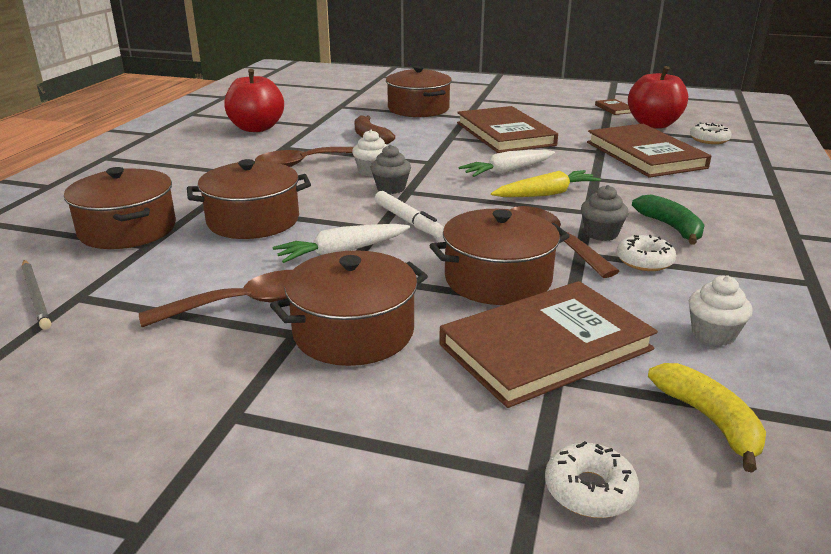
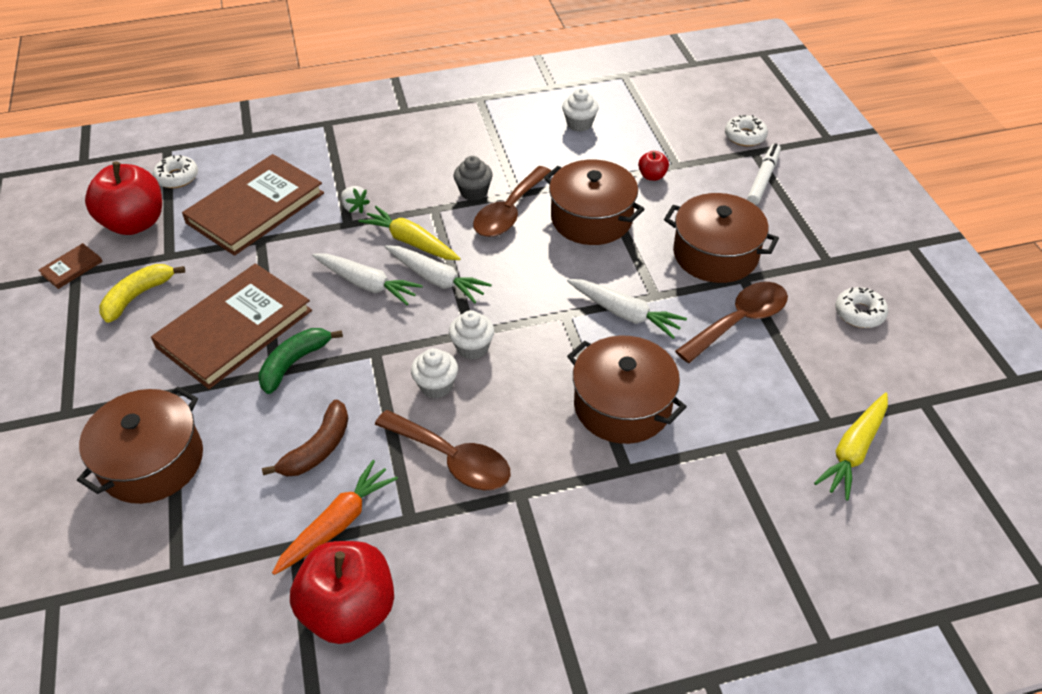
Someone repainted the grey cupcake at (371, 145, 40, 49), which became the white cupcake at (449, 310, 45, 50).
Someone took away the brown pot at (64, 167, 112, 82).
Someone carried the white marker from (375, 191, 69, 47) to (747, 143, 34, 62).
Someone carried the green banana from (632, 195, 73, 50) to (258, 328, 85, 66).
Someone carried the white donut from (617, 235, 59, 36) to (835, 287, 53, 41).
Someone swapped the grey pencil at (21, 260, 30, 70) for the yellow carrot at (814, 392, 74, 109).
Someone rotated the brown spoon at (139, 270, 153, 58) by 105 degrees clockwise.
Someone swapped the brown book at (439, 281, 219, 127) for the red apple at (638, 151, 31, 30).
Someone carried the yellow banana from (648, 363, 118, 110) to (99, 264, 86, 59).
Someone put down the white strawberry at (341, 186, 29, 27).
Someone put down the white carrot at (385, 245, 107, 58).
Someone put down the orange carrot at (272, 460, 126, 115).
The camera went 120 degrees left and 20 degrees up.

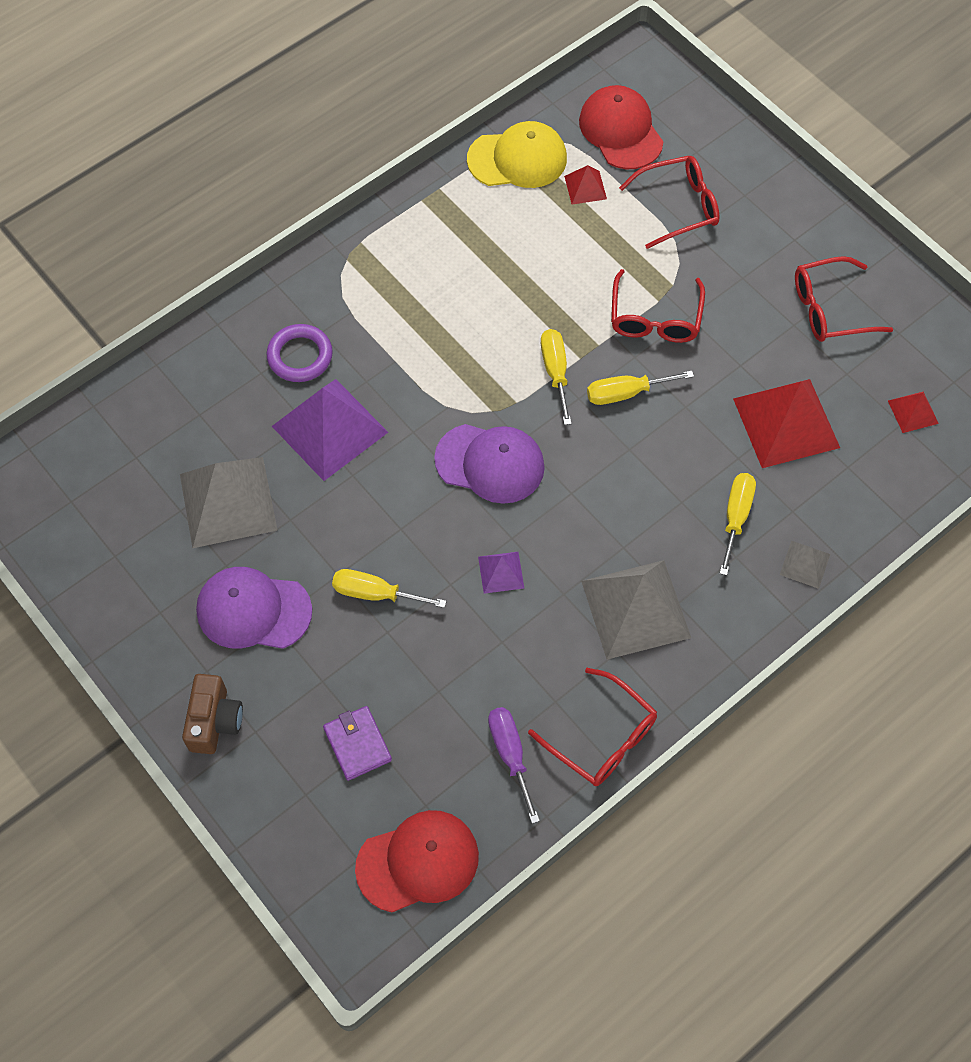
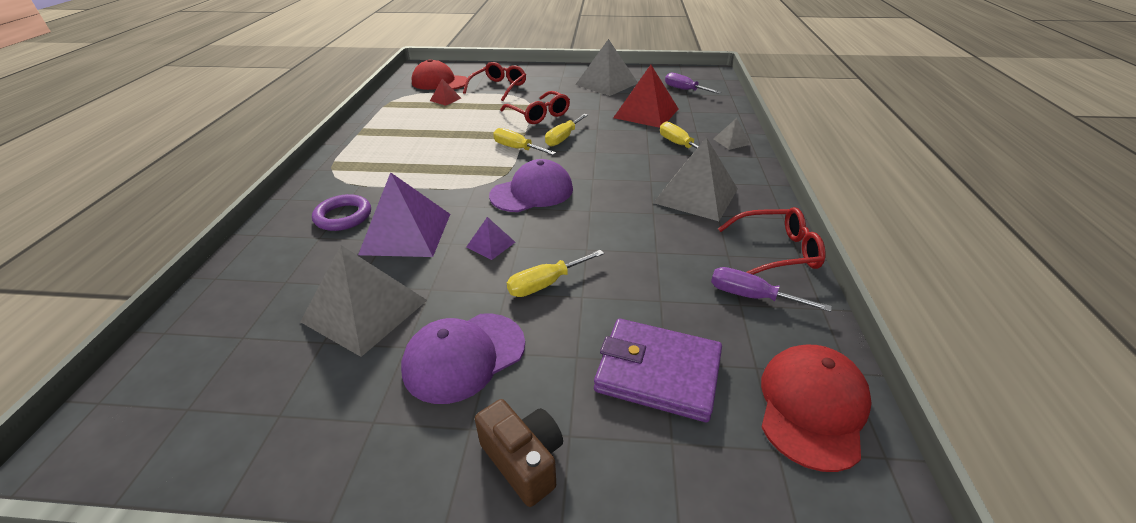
Someone took away the yellow cap at (467, 121, 100, 67).
Someone swapped the red glasses at (795, 256, 98, 86) for the grey pyramid at (575, 39, 63, 57).
Someone swapped the red pyramid at (888, 391, 51, 42) for the purple screwdriver at (665, 73, 56, 21).
Someone carried the purple pyramid from (478, 552, 46, 42) to (466, 217, 49, 43).
Someone scaled the purple wallet at (323, 706, 69, 75) by 1.66.
The camera went 45 degrees left and 25 degrees down.

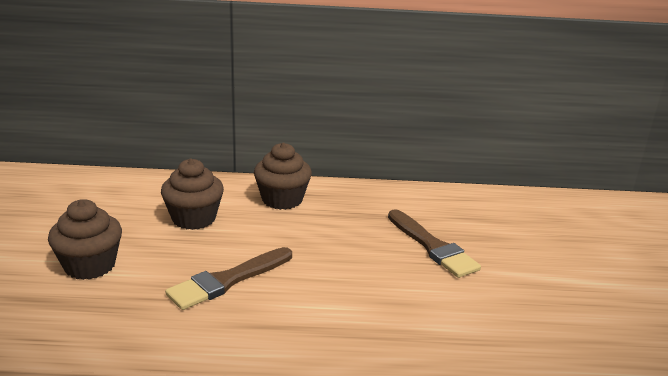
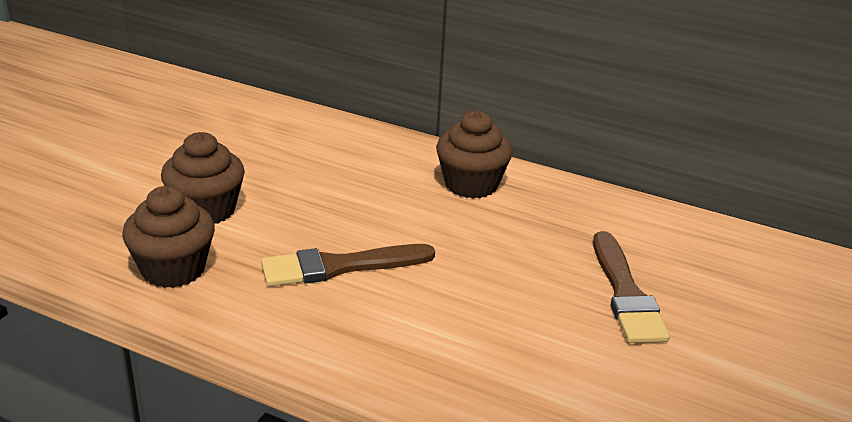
Someone carried the brown cupcake from (161, 158, 63, 72) to (122, 186, 93, 102).
The camera went 25 degrees right and 5 degrees up.

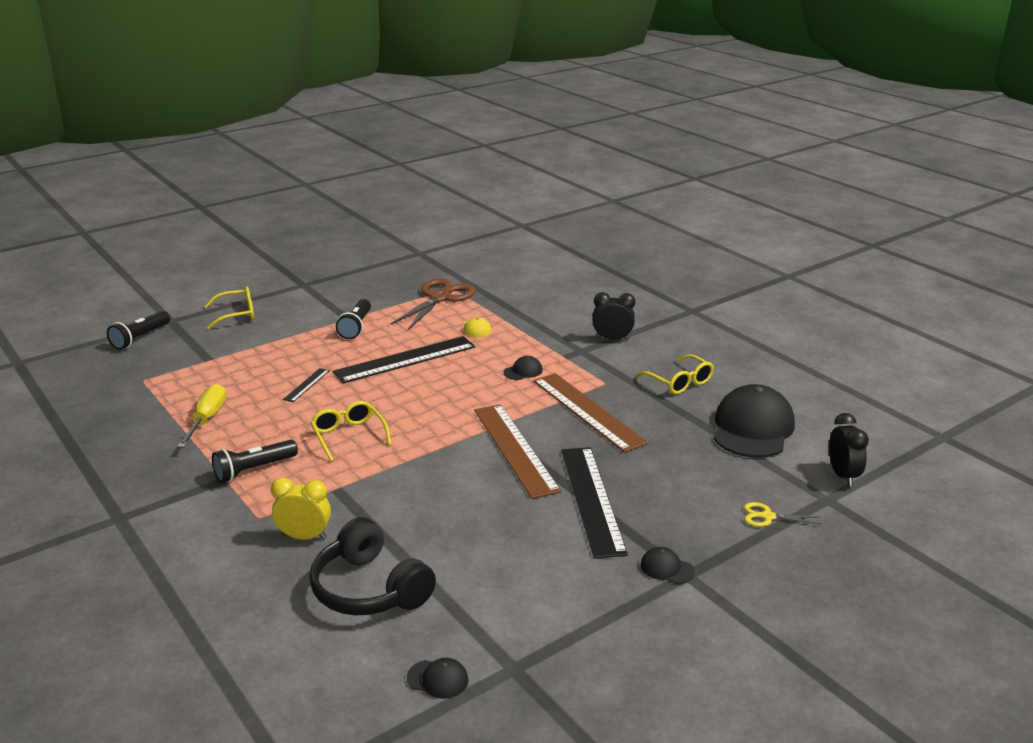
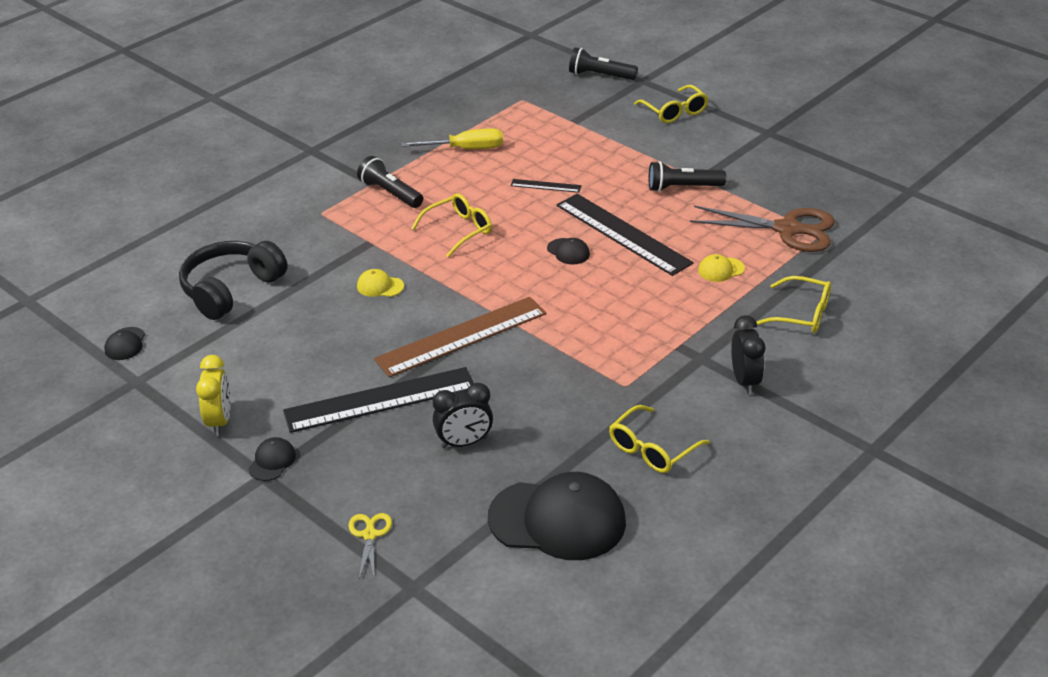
Someone carried the black cap from (503, 356, 40, 24) to (547, 238, 43, 27).
Someone took away the brown ruler at (533, 373, 115, 80).
Someone carried the black clock from (829, 413, 40, 73) to (433, 383, 60, 66).
Someone carried the yellow clock from (271, 478, 60, 62) to (196, 355, 35, 81).
Someone put down the yellow cap at (357, 269, 47, 28).
Someone put down the yellow glasses at (756, 276, 75, 57).
The camera went 80 degrees right and 10 degrees up.

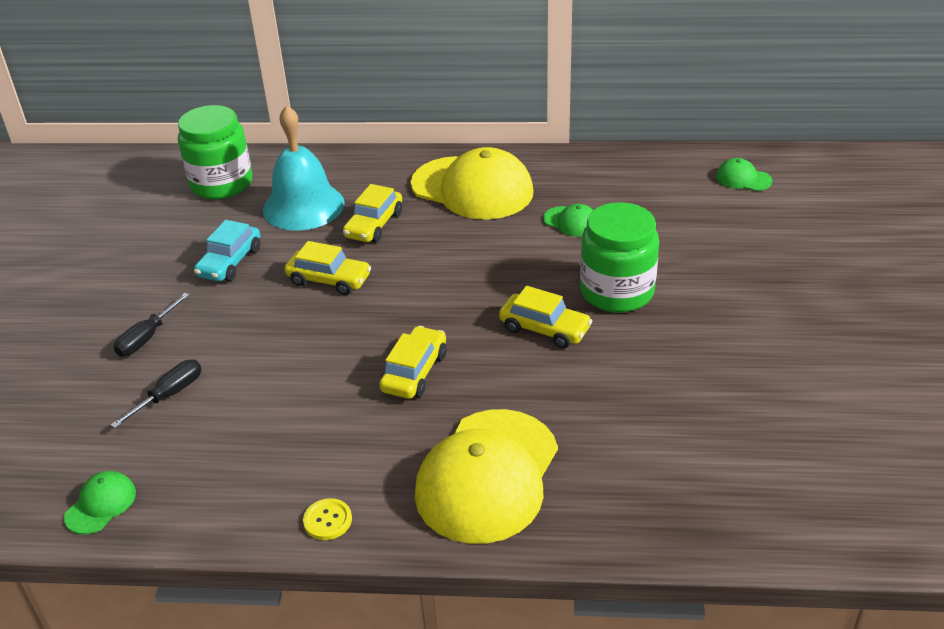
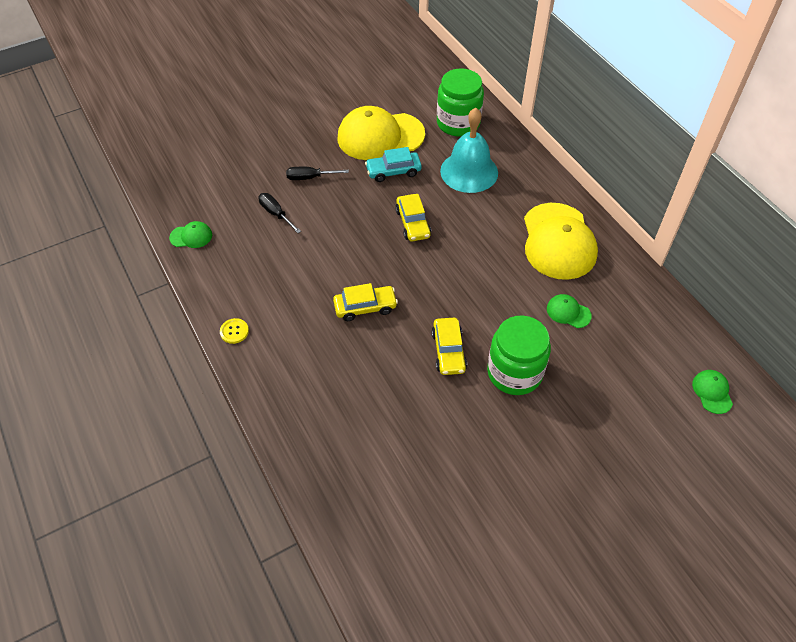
Someone took away the yellow car at (343, 184, 59, 58).
Someone rotated the green cap at (543, 204, 50, 33) by 120 degrees clockwise.
Someone rotated the black screwdriver at (110, 360, 91, 68) by 135 degrees counterclockwise.
Someone carried the yellow cap from (415, 409, 143, 135) to (338, 106, 87, 54).
The camera went 55 degrees right and 15 degrees up.

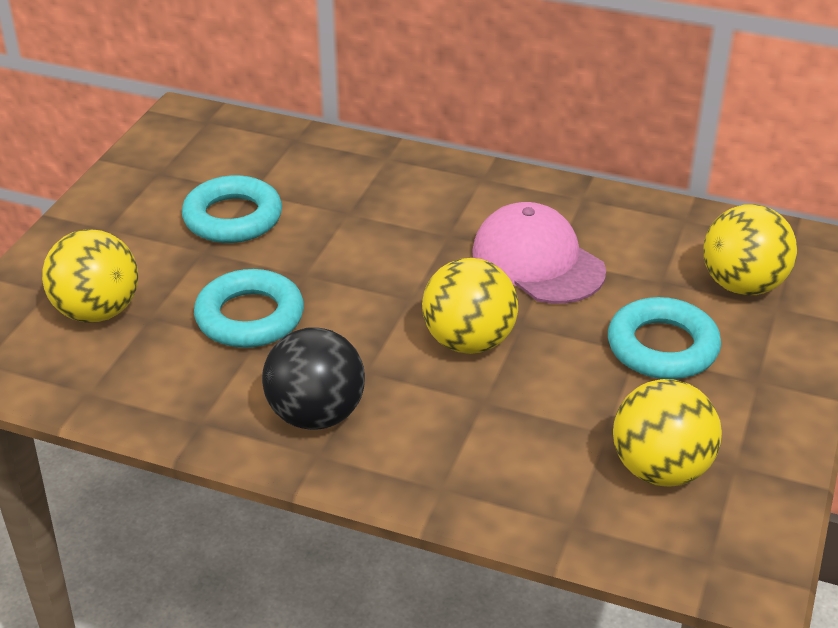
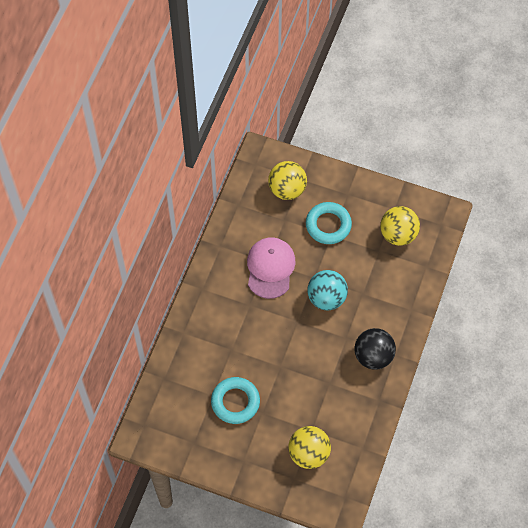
Someone rotated the pink cap at (472, 202, 134, 102) by 135 degrees clockwise.
Someone repainted the yellow ball at (422, 258, 96, 96), which became the turquoise ball at (308, 270, 40, 40).
Someone took away the turquoise ring at (194, 269, 110, 79).
The camera went 90 degrees left and 25 degrees up.

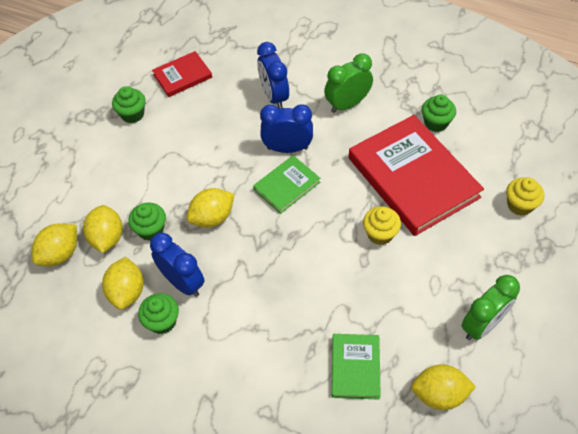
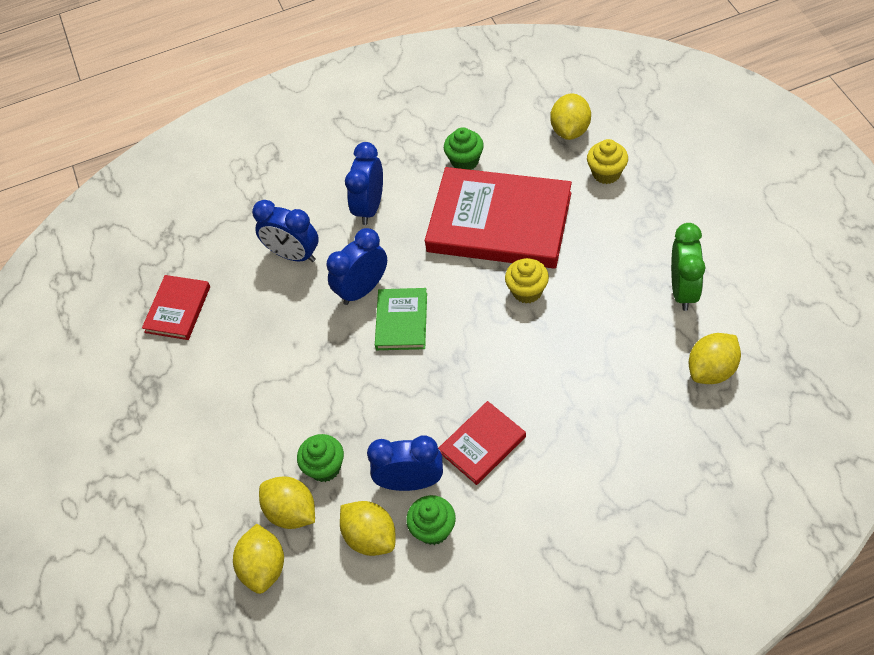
Someone repainted the green clock at (324, 53, 49, 60), which became the blue clock at (345, 142, 38, 83).
Someone took away the green cupcake at (112, 86, 34, 37).
Someone carried the yellow lemon from (187, 188, 48, 40) to (550, 94, 41, 46).
Someone took away the green book at (332, 334, 49, 66).
Someone put down the red book at (438, 401, 88, 84).
The camera went 40 degrees left and 0 degrees up.

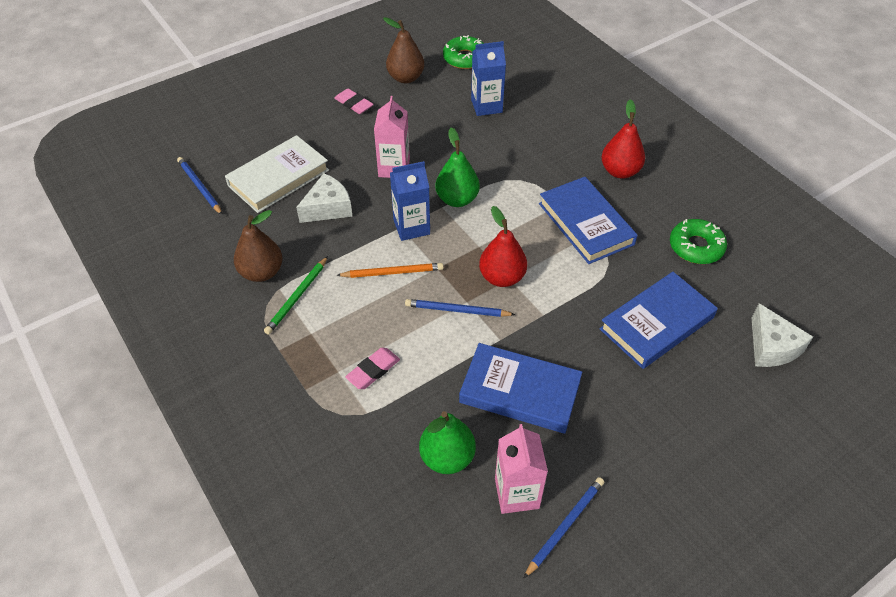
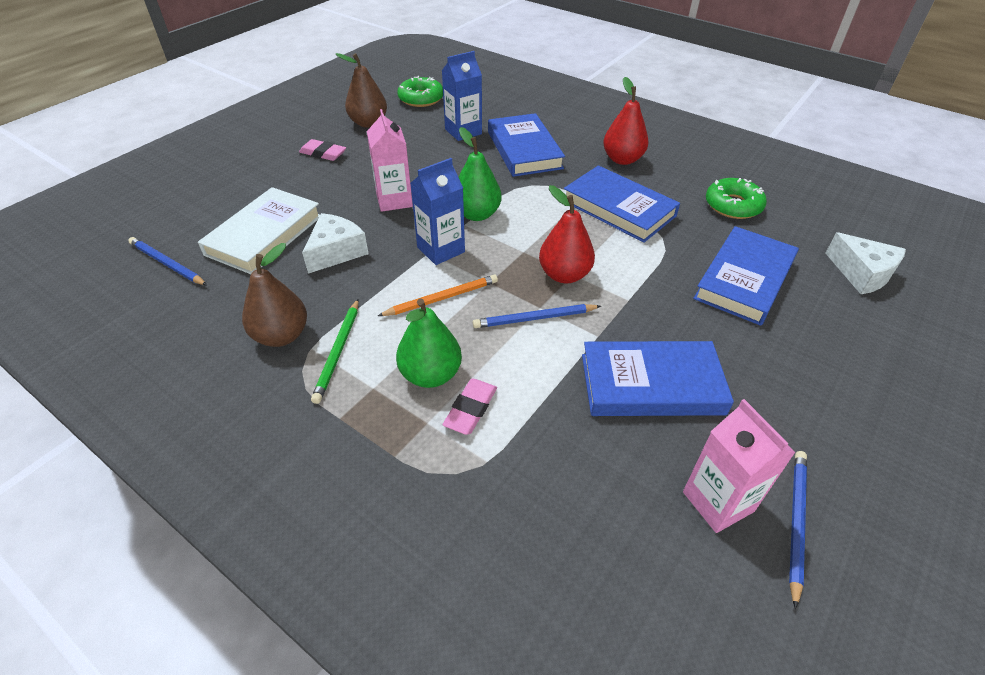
Someone carried the green pear from (419, 411, 57, 63) to (396, 298, 66, 90).
Someone put down the blue book at (488, 113, 77, 64).
The camera went 20 degrees left and 5 degrees down.

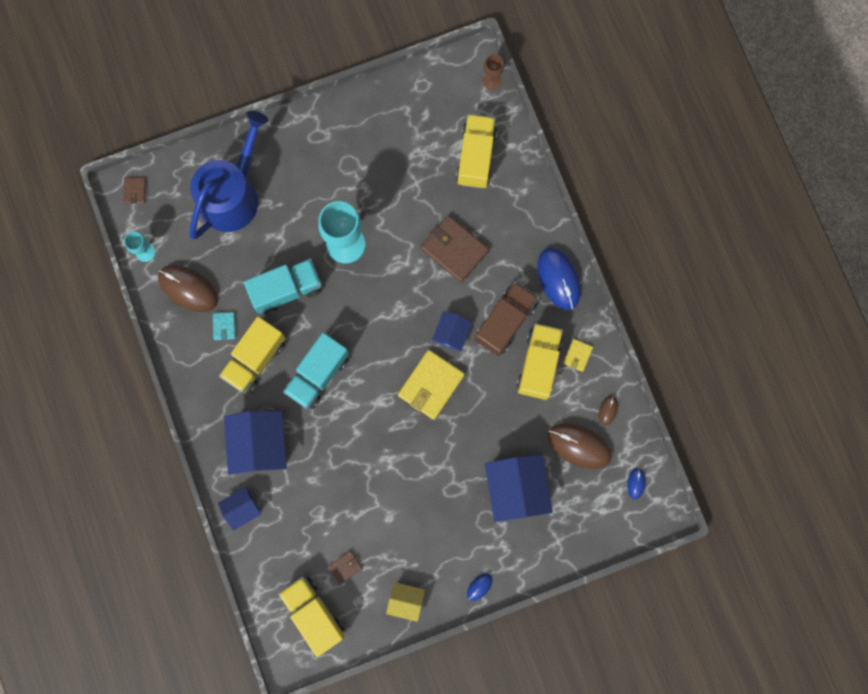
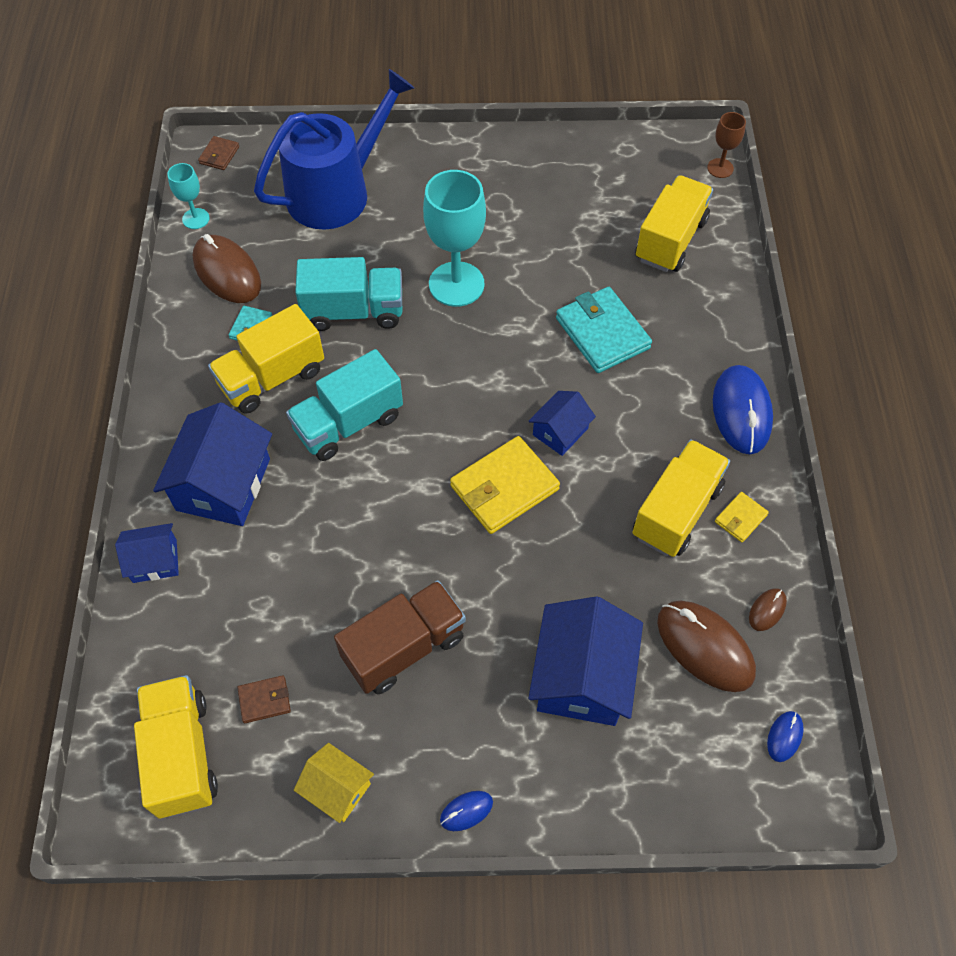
Someone repainted the brown wallet at (420, 216, 69, 67), which became the turquoise wallet at (556, 287, 96, 86).
Someone carried the brown truck from (475, 281, 64, 75) to (334, 580, 132, 114).
The camera went 20 degrees right and 20 degrees down.

